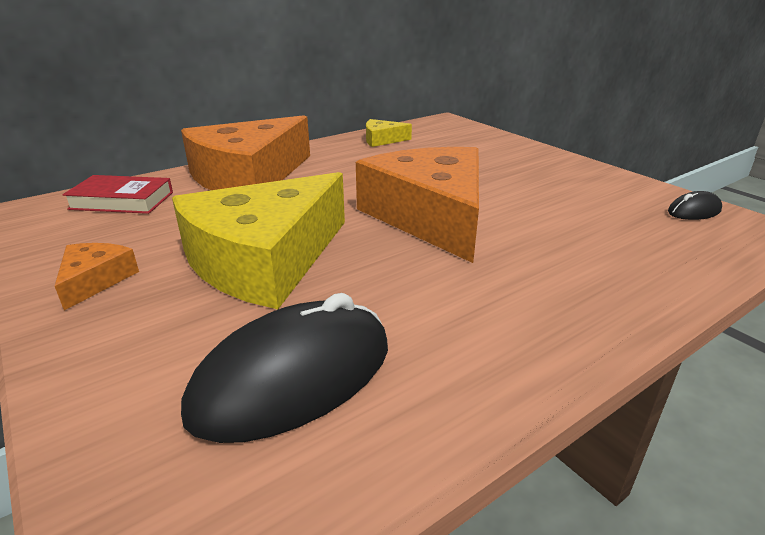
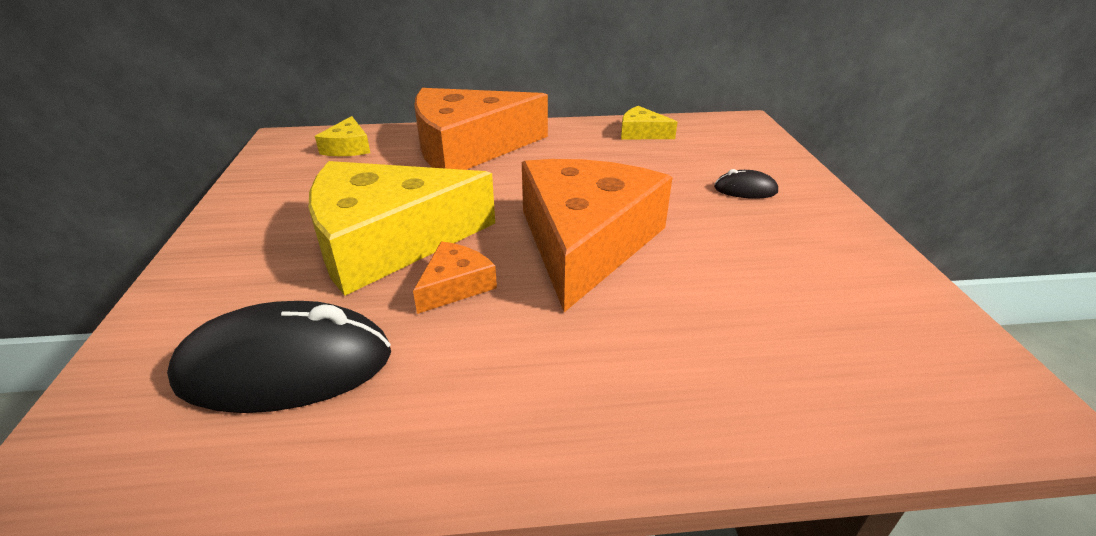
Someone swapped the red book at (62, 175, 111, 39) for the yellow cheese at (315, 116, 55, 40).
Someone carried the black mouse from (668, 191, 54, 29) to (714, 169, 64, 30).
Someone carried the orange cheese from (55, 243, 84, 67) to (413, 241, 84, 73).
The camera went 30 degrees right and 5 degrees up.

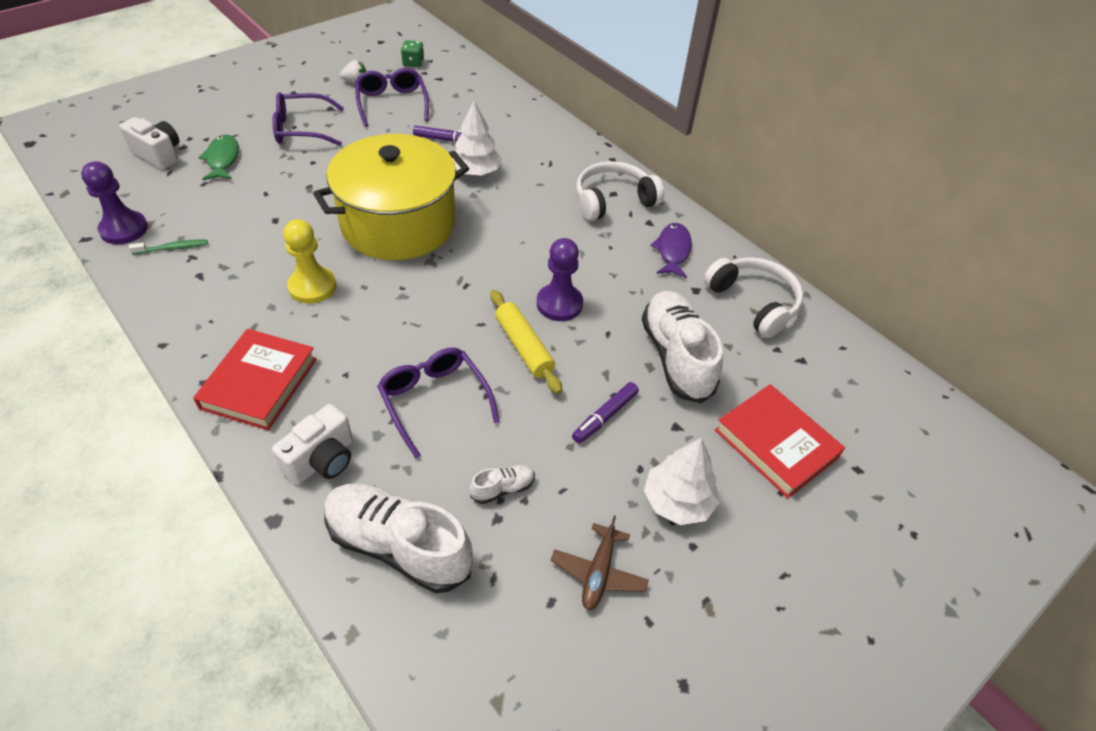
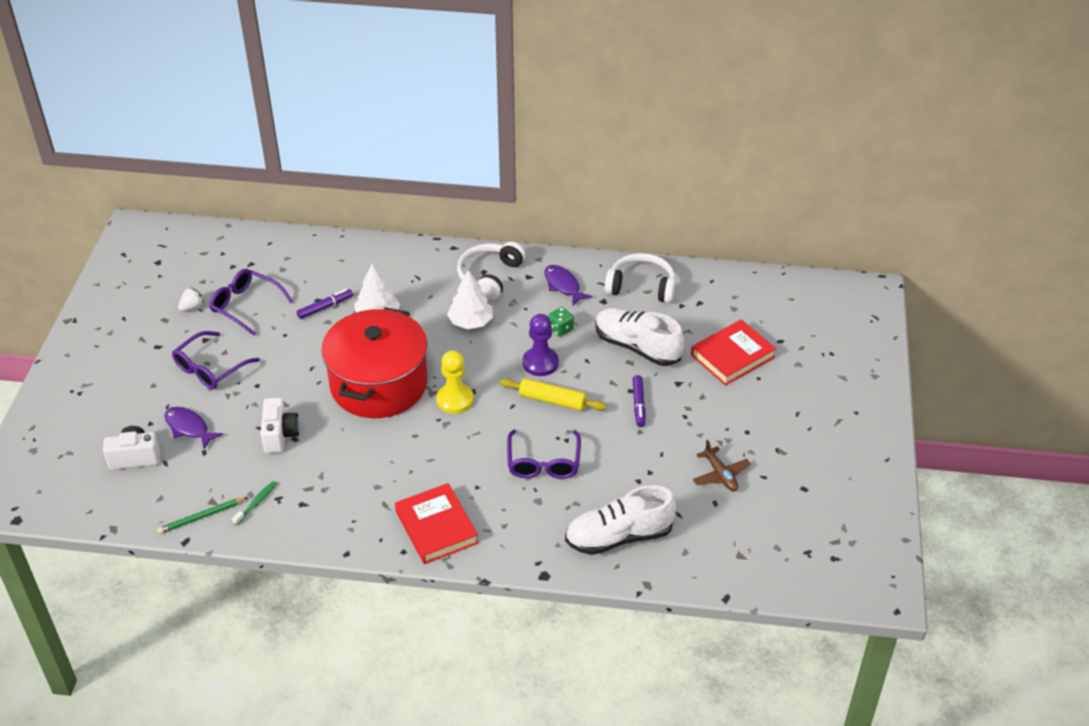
Someone carried the green dice from (401, 40, 23, 27) to (548, 307, 26, 30).
Someone repainted the yellow pot at (313, 134, 156, 126), which became the red pot at (321, 307, 107, 111).
Someone repainted the green fish at (198, 135, 41, 45), which became the purple fish at (164, 407, 59, 42).
Someone swapped the purple pawn at (81, 161, 67, 83) for the green pencil at (157, 497, 91, 37).
Someone carried the yellow pawn from (283, 219, 53, 85) to (436, 350, 38, 64).
Someone rotated the purple glasses at (377, 348, 123, 111) by 105 degrees counterclockwise.
Someone rotated the red book at (715, 384, 130, 114) by 45 degrees counterclockwise.
Someone carried the white camera from (272, 404, 81, 81) to (260, 398, 40, 55).
Someone carried the white tree from (644, 438, 76, 87) to (447, 270, 46, 59).
Someone took away the white shoe at (469, 465, 66, 39).
The camera went 40 degrees left and 5 degrees down.

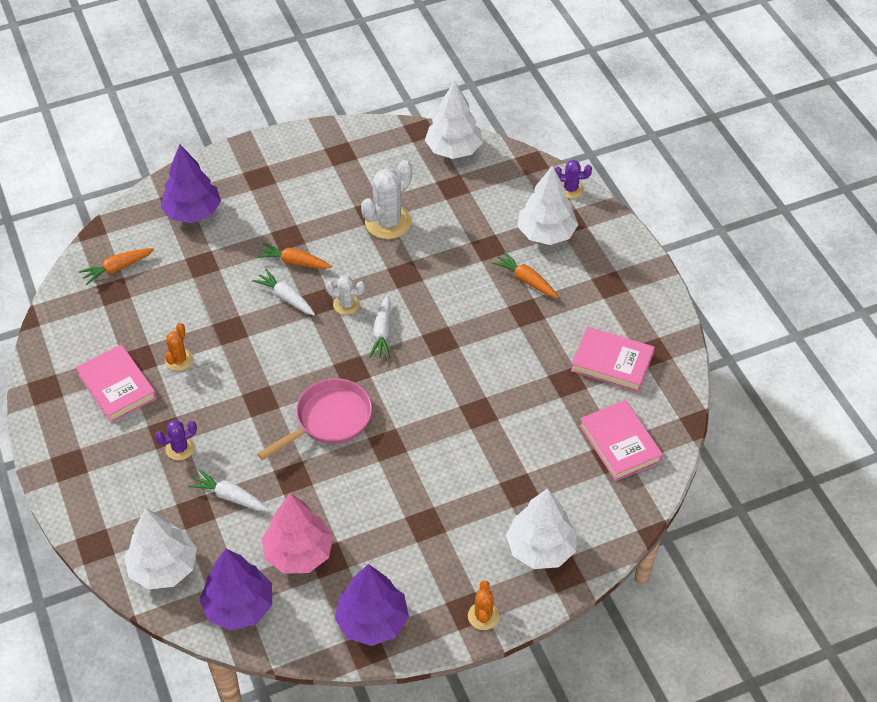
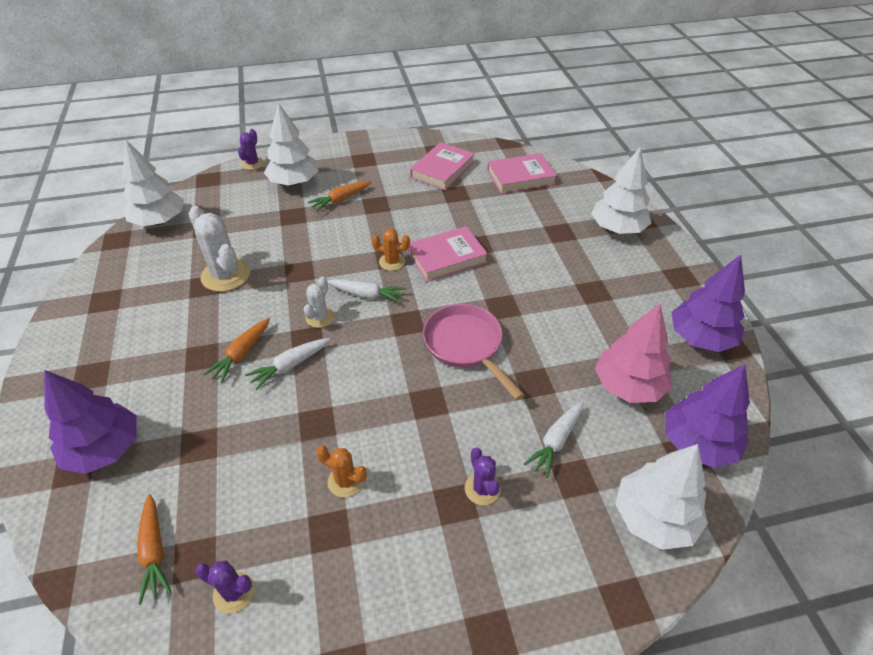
Someone carried the pink book from (76, 344, 81, 79) to (407, 226, 81, 56).
Someone carried the orange cactus from (468, 580, 31, 50) to (371, 229, 39, 42).
Someone put down the purple cactus at (195, 561, 59, 52).
The camera went 80 degrees left and 5 degrees down.

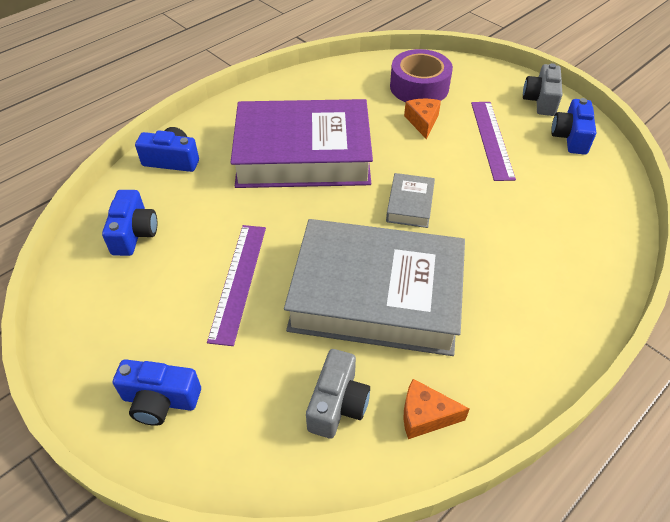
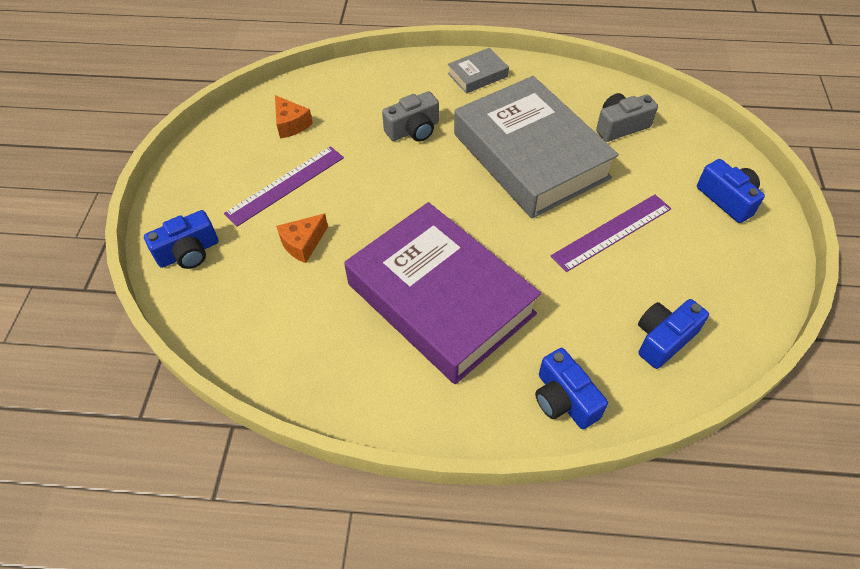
Someone took away the purple tape at (390, 49, 63, 53).
Someone carried the grey camera from (523, 63, 40, 53) to (382, 91, 57, 51).
Someone carried the blue camera from (551, 98, 45, 57) to (144, 210, 74, 59).
Someone carried the grey book from (386, 173, 49, 55) to (448, 48, 61, 46).
Someone carried the orange cheese from (403, 379, 67, 60) to (275, 95, 38, 44).
The camera went 130 degrees left and 5 degrees up.

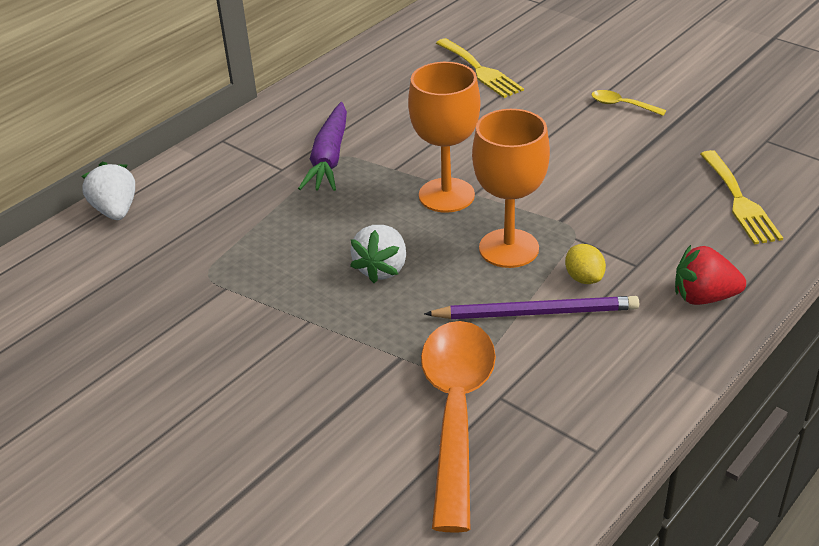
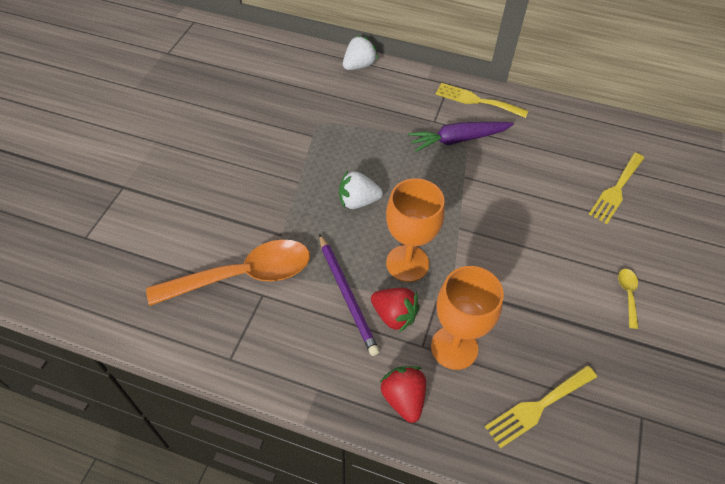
Someone carried the orange goblet from (408, 62, 72, 151) to (431, 266, 73, 104).
Someone swapped the yellow lemon at (565, 244, 41, 40) for the red strawberry at (371, 288, 49, 44).
Someone put down the yellow fork at (435, 83, 93, 35).
The camera went 65 degrees right and 15 degrees up.

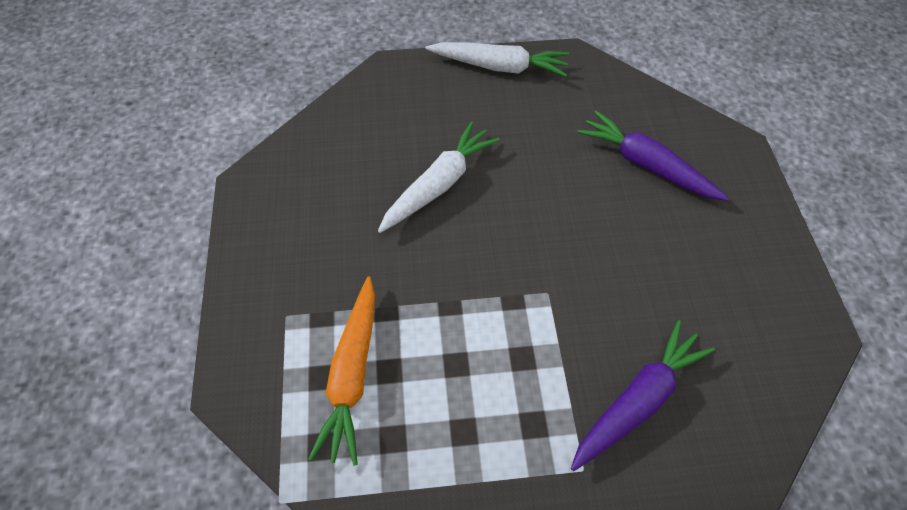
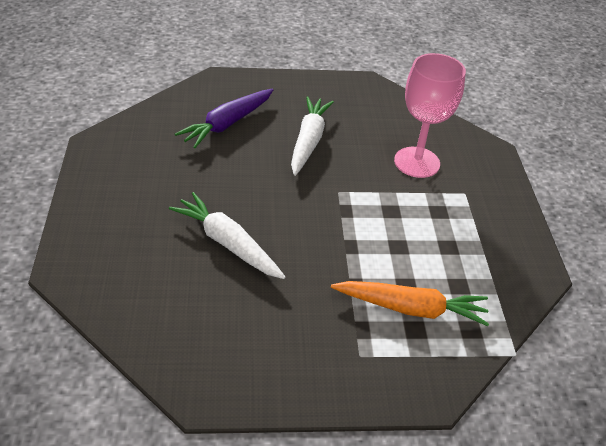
Someone carried the white carrot from (426, 42, 143, 35) to (291, 96, 43, 80).
Someone swapped the purple carrot at (571, 320, 144, 151) for the pink goblet at (394, 53, 72, 125).
The camera went 90 degrees left and 15 degrees down.

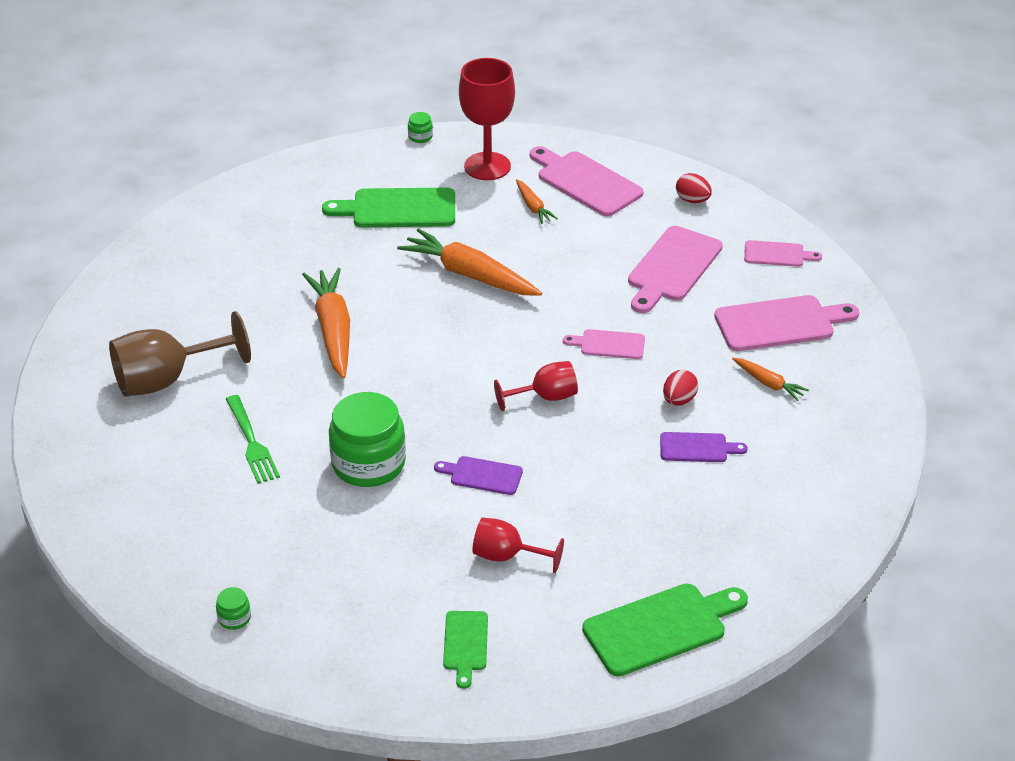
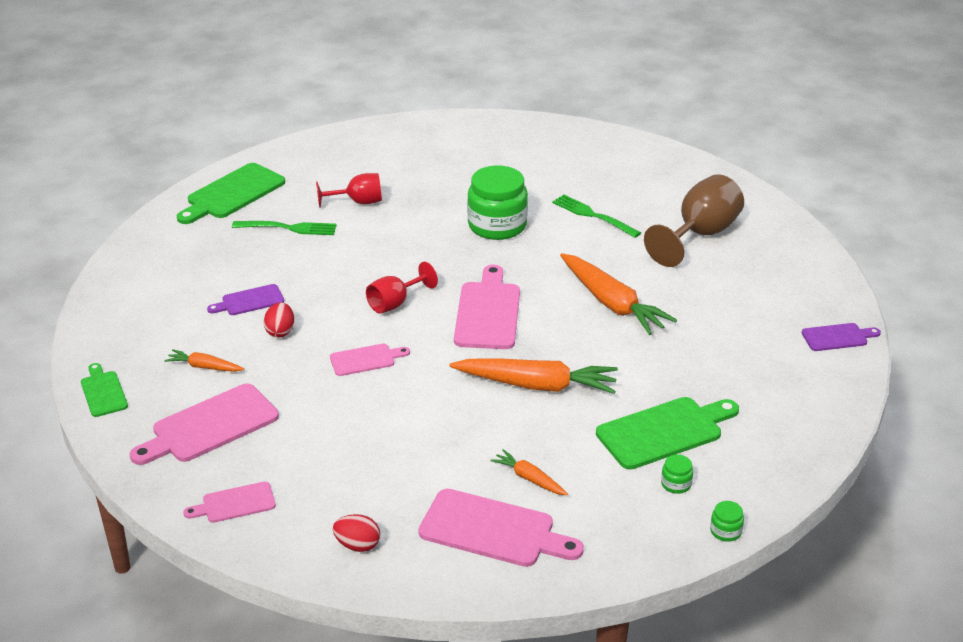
Someone took away the red goblet at (459, 58, 56, 122).
Someone carried the pink cutting board from (628, 226, 95, 87) to (454, 264, 66, 85).
Someone carried the purple cutting board from (434, 456, 89, 39) to (802, 323, 79, 28).
Someone carried the green jar from (216, 587, 35, 43) to (661, 455, 32, 39).
Someone carried the green cutting board from (443, 611, 45, 78) to (81, 363, 47, 54).
Someone put down the green fork at (232, 221, 105, 14).
The camera went 155 degrees right and 5 degrees down.

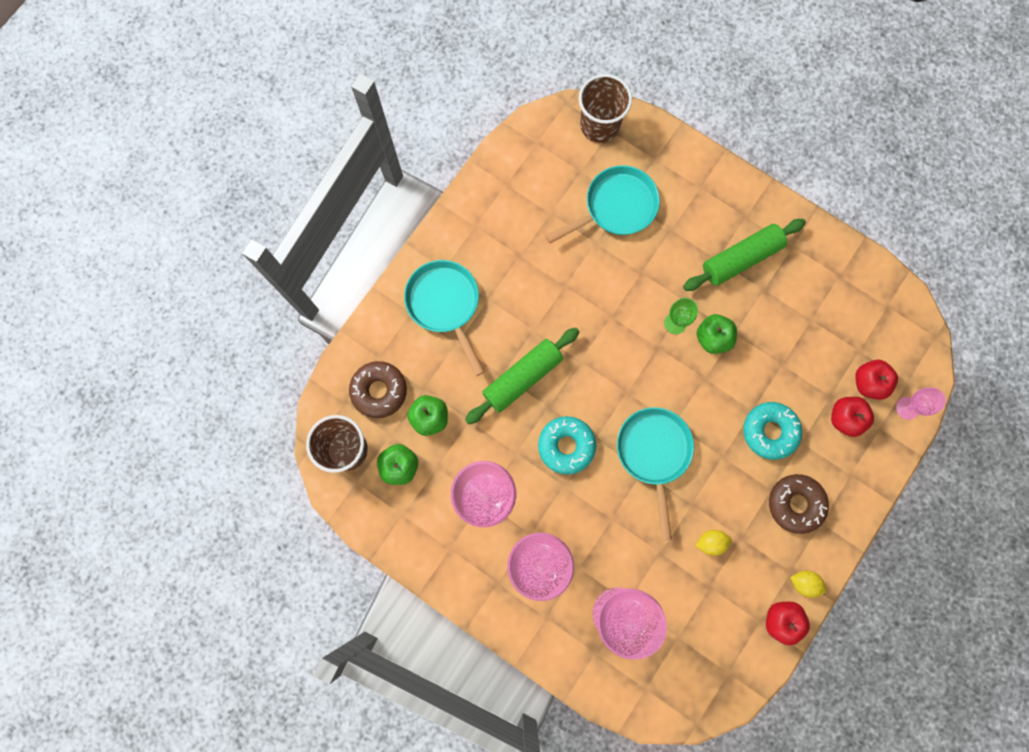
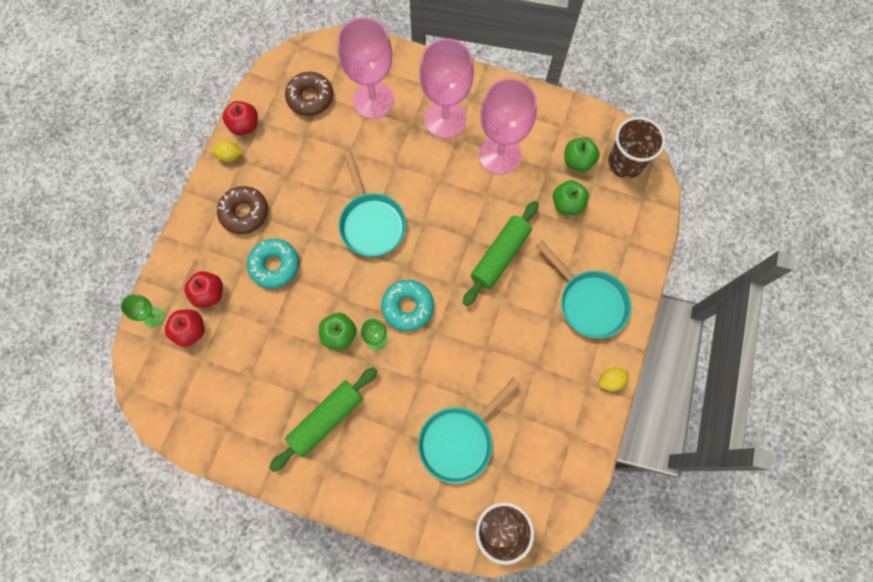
Someone carried the brown donut from (349, 361, 58, 57) to (285, 72, 48, 44).
Someone repainted the pink goblet at (896, 387, 50, 33), which became the green goblet at (120, 294, 45, 34).
Someone carried the turquoise donut from (538, 416, 58, 59) to (381, 280, 53, 51).
Someone carried the yellow lemon from (695, 530, 37, 26) to (599, 367, 30, 25).
The camera went 165 degrees right and 5 degrees down.

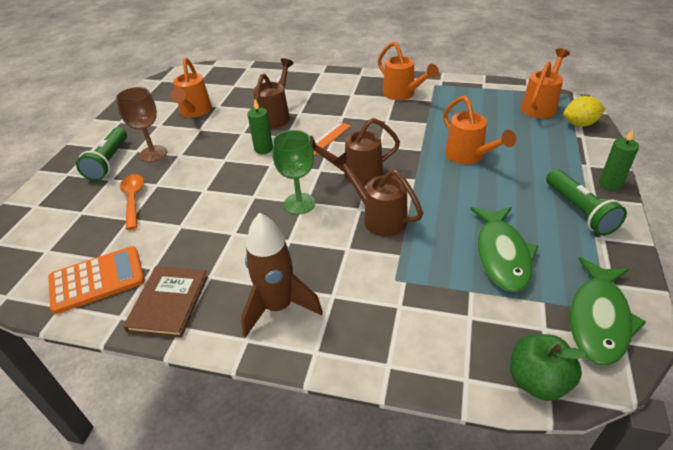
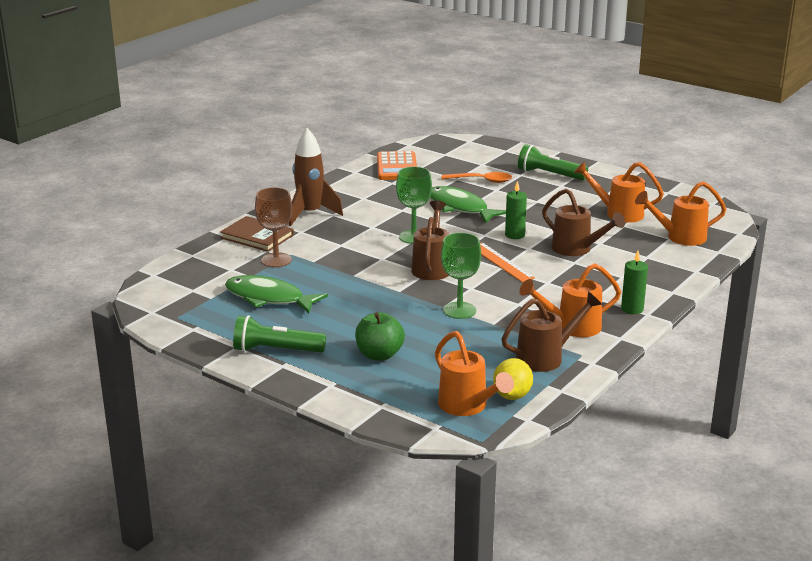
Someone carried the brown goblet from (116, 87, 51, 75) to (255, 187, 37, 80).
Someone carried the orange watering can from (443, 96, 73, 68) to (635, 181, 91, 65).
Someone carried the yellow lemon from (564, 96, 41, 31) to (493, 358, 40, 42).
Someone carried the green candle from (599, 129, 40, 62) to (621, 251, 27, 63).
Someone carried the brown watering can from (332, 152, 91, 85) to (501, 292, 101, 80).
Someone carried the green fish from (570, 257, 76, 109) to (430, 186, 76, 37).
Someone carried the brown book from (123, 266, 85, 72) to (220, 216, 74, 36).
Someone carried the green apple from (510, 334, 77, 67) to (355, 312, 50, 49).
Someone put down the green goblet at (441, 232, 40, 87).
The camera went 110 degrees right and 15 degrees down.

